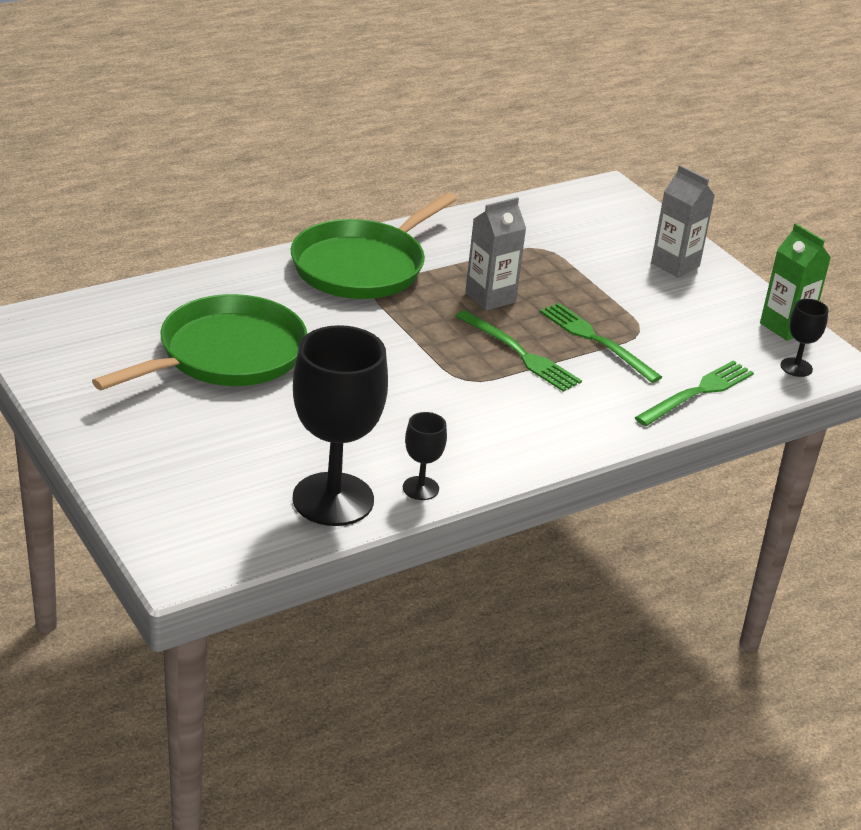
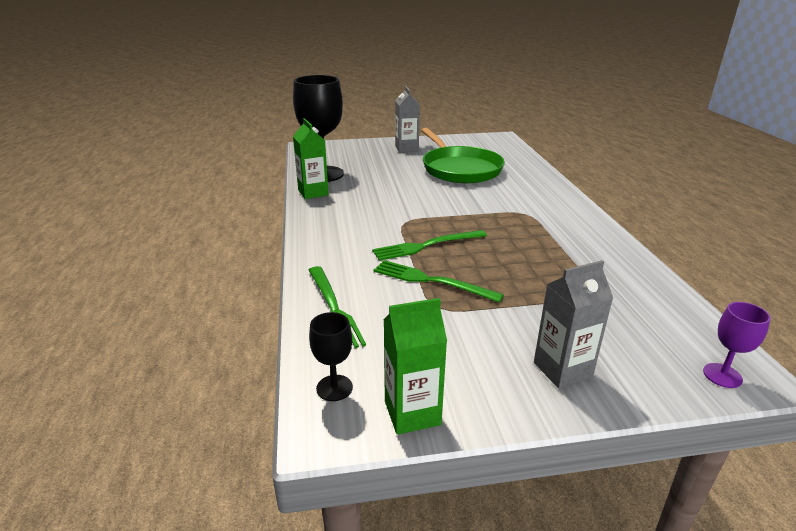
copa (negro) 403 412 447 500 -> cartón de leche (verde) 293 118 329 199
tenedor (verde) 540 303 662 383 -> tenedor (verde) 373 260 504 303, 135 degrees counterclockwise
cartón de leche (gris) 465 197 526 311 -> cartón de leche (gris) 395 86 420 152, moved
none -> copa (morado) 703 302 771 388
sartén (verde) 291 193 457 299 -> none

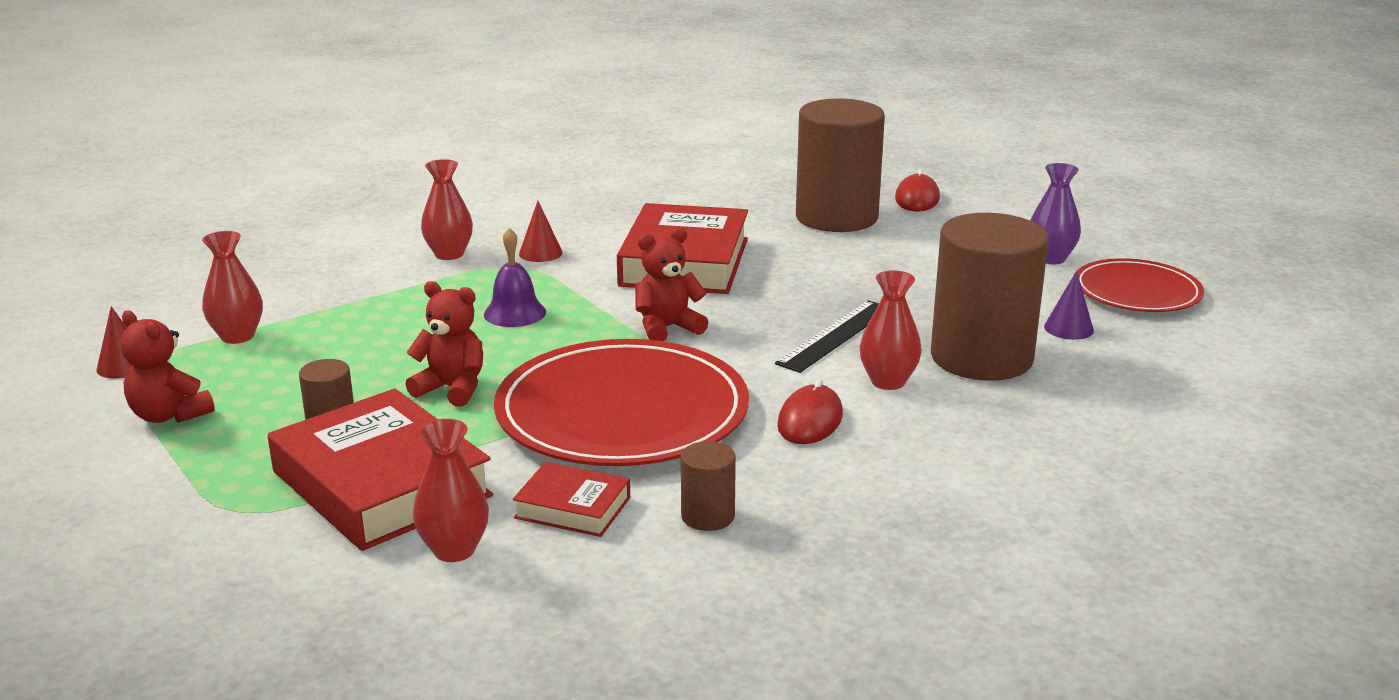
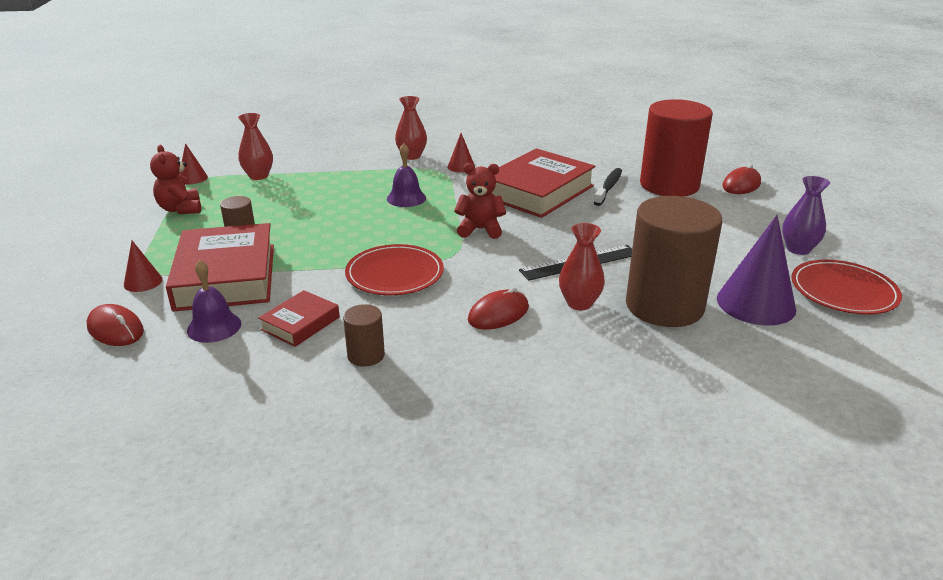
none -> ratón (rojo) 87 304 144 346
none -> cono (rojo) 124 241 162 292
florero (rojo) 413 419 489 562 -> campana (morado) 187 260 241 343
libro (rojo) 513 462 630 537 -> libro (rojo) 258 290 340 347, 75 degrees clockwise
plato (rojo) 494 339 749 466 -> plato (rojo) 345 244 444 295, x0.58
none -> cepillo de dientes (negro) 594 168 622 206
cilindro (marrón) 796 98 885 232 -> cilindro (rojo) 640 99 713 197
cono (morado) 1044 271 1094 340 -> cono (morado) 717 215 796 325, x1.98
osito (rojo) 405 281 483 407 -> none

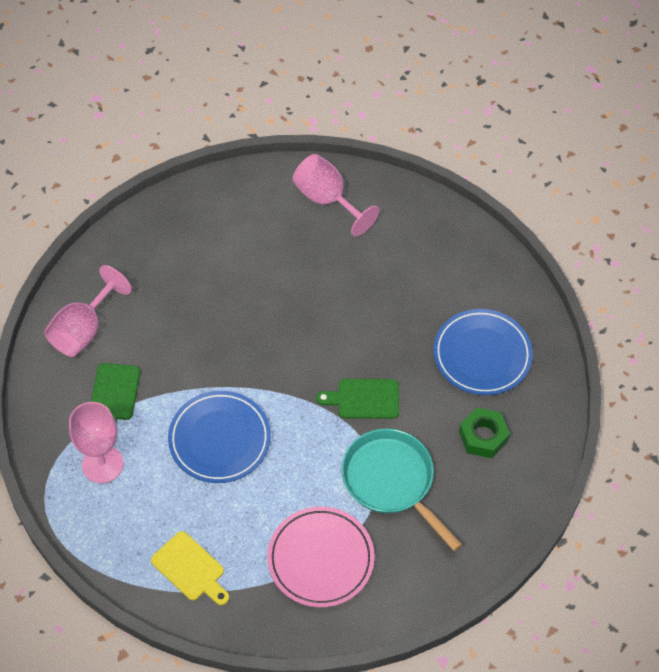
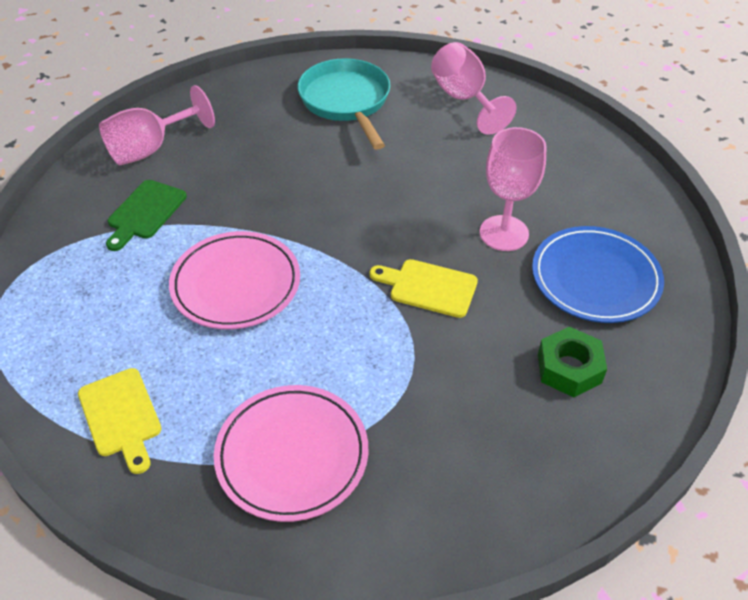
plato (azul) 168 391 271 483 -> plato (rosa) 169 231 300 329
sartén (turquesa) 342 429 462 551 -> sartén (turquesa) 298 58 390 150, moved
tabla de cortar (verde) 316 379 399 419 -> tabla de cortar (amarillo) 369 259 478 318
copa (rosa) 69 402 124 483 -> copa (rosa) 480 127 547 251, moved

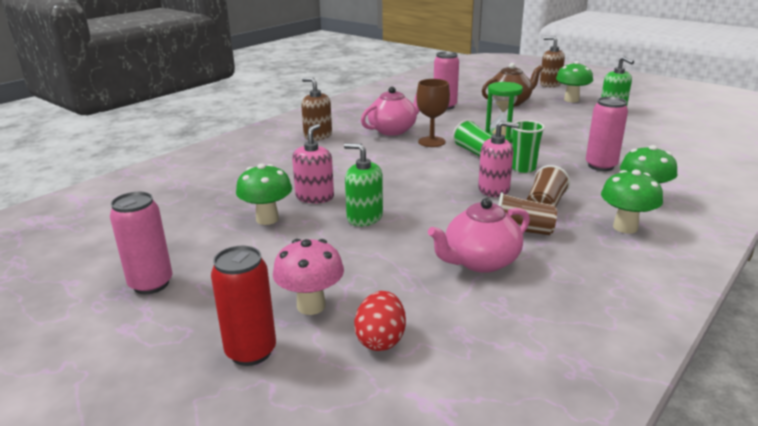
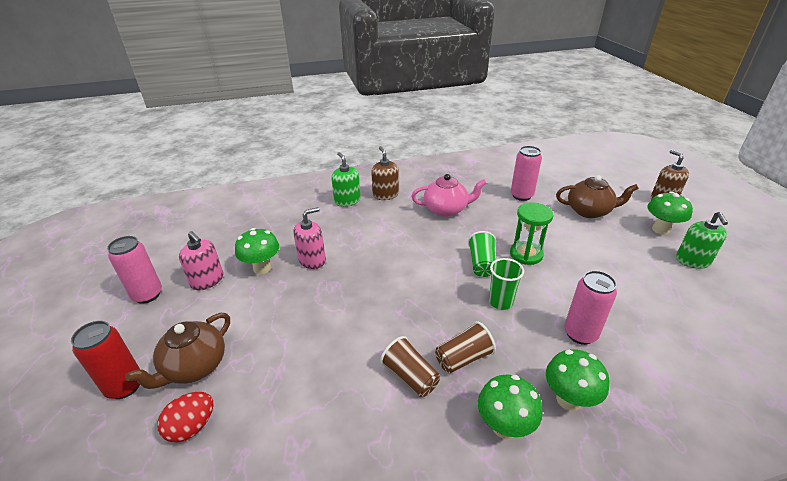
seta (rosa) 273 239 344 315 -> tetera (marrón) 125 313 230 389
dispensador de jabón (rosa) 478 121 519 197 -> dispensador de jabón (rosa) 179 231 223 290, moved
dispensador de jabón (verde) 344 143 383 226 -> dispensador de jabón (verde) 331 152 360 207, moved
copa (marrón) 416 79 450 147 -> none
tetera (rosa) 428 198 530 273 -> none

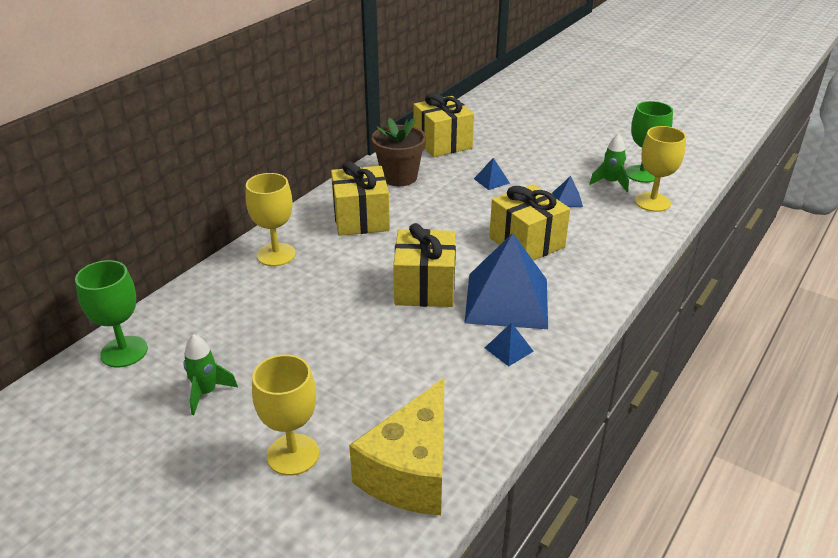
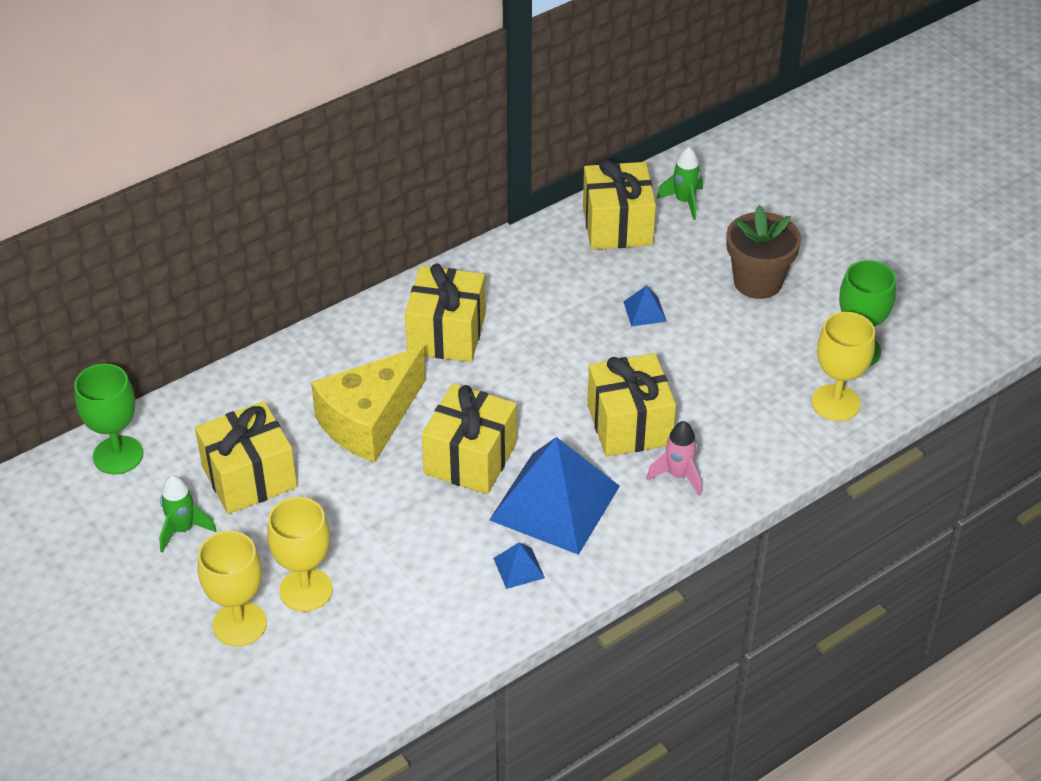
none -> regalo (amarillo) 195 401 297 514
copa (amarillo) 246 173 296 266 -> copa (amarillo) 267 497 333 612, moved
queso (amarillo) 349 378 445 515 -> queso (amarillo) 311 346 425 463, moved
none -> cohete (rosa) 646 421 702 496
cohete (verde) 589 134 629 192 -> cohete (verde) 656 147 703 220, moved
maceta (marrón) 371 118 426 186 -> maceta (marrón) 726 205 801 299, moved
pirámide (azul) 552 176 583 207 -> none

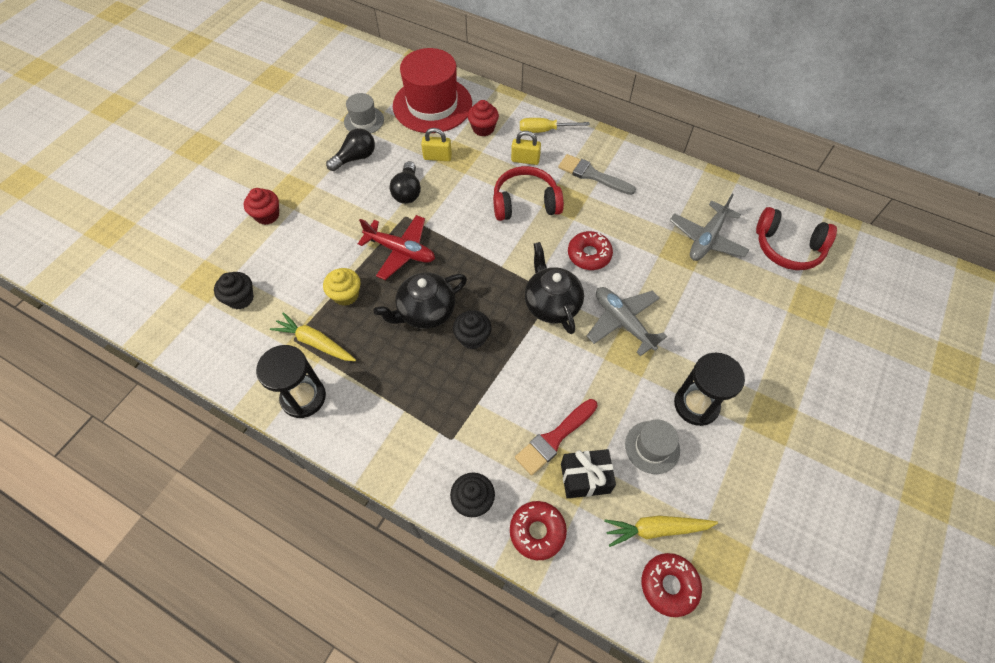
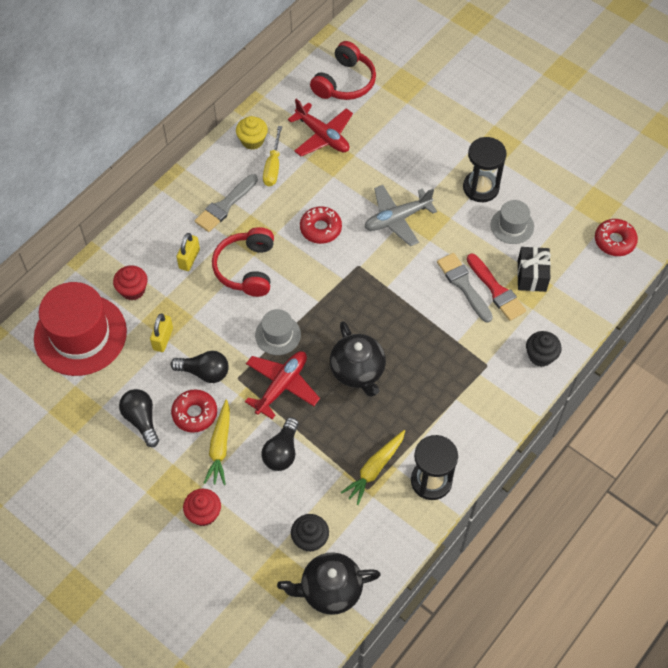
rosquilla (rojo) 510 501 567 560 -> rosquilla (rojo) 171 389 217 433, moved
zanahoria (amarillo) 604 516 718 547 -> zanahoria (amarillo) 204 399 230 485, moved
magdalena (amarillo) 323 268 360 306 -> magdalena (amarillo) 236 116 268 150, moved
sombrero (gris) 344 93 384 134 -> sombrero (gris) 255 309 301 355, moved
none -> bombilla (negro) 262 417 299 471
destornillador (amarillo) 520 118 590 133 -> destornillador (amarillo) 263 126 282 186, moved
tetera (negro) 525 242 584 334 -> tetera (negro) 277 552 381 615, moved
avión (gris) 670 194 749 261 -> avión (rojo) 288 99 353 156
none -> pincel (gris) 437 253 493 323
magdalena (negro) 453 310 491 349 -> none

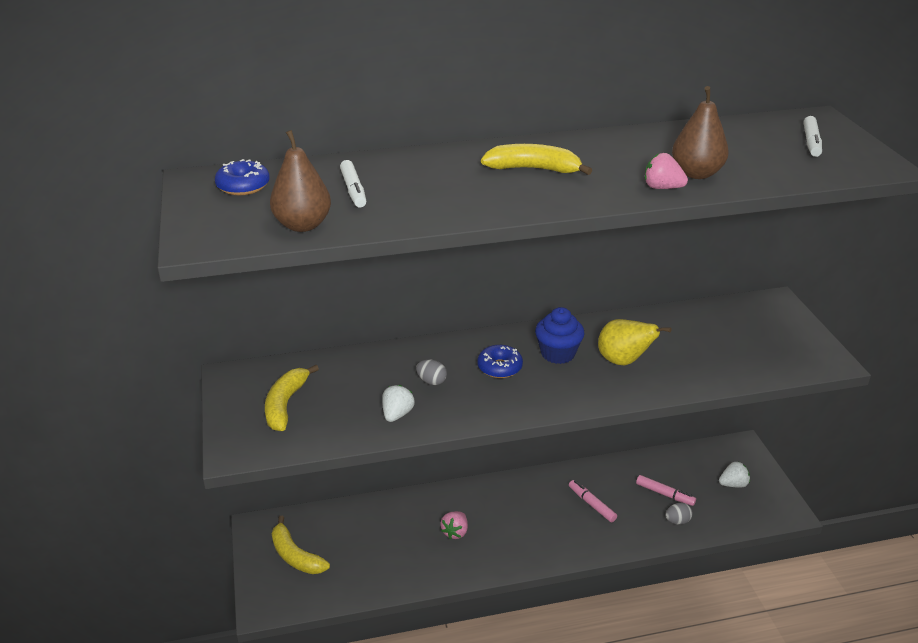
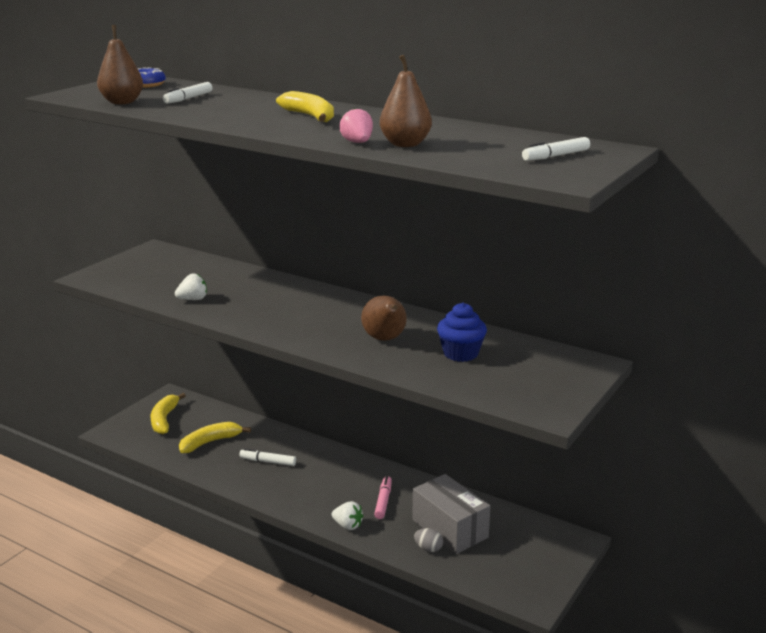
plátano (amarillo) 265 365 319 431 -> plátano (amarillo) 179 422 251 453, moved
fresa (rosa) 441 511 468 539 -> rotulador (blanco) 239 448 296 466
fresa (blanco) 719 461 750 488 -> fresa (blanco) 332 501 363 530, moved
pera (amarillo) 598 319 672 365 -> pera (marrón) 361 296 407 341
rotulador (rosa) 636 475 696 506 -> caja (gris) 412 474 490 554
magdalena (azul) 535 307 585 364 -> magdalena (azul) 437 303 487 362, moved
huevo (gris) 416 359 447 385 -> none
rosquilla (azul) 477 345 523 378 -> none

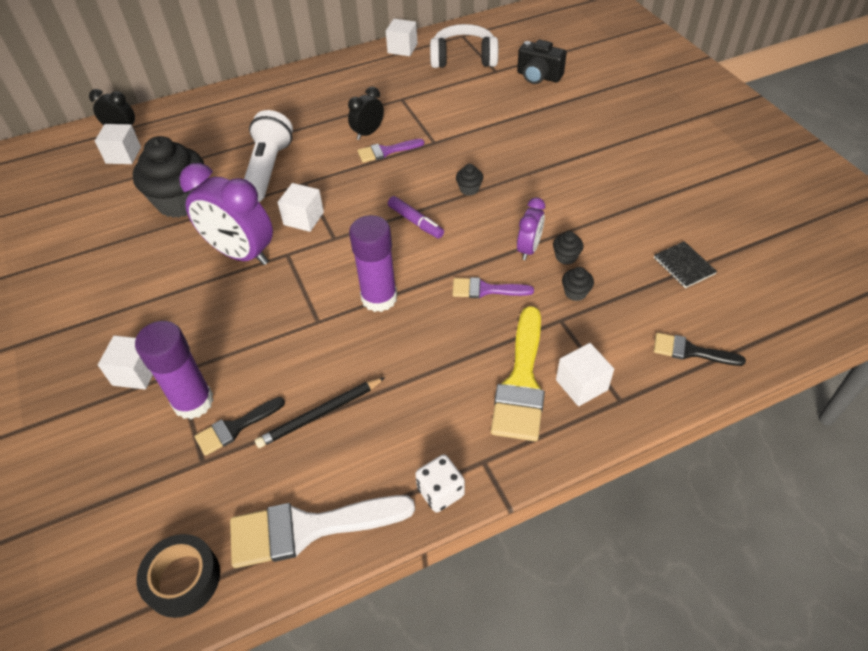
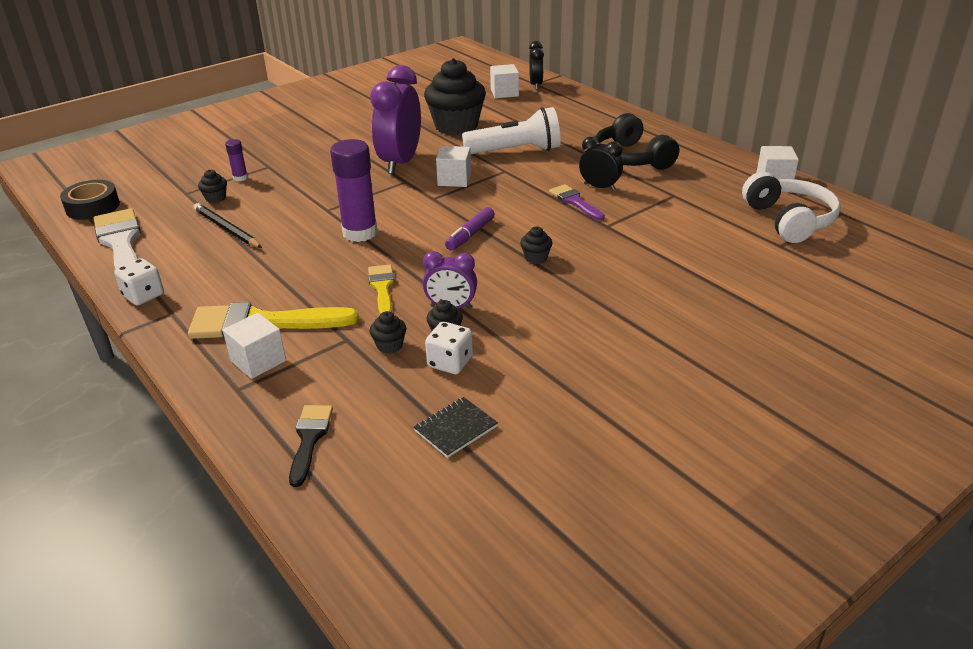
pincel (negro) 195 397 285 456 -> magdalena (negro) 198 169 227 203
barra de pegamento (morado) 135 321 214 419 -> barra de pegamento (morado) 225 139 248 182, x0.47
pincel (morado) 452 277 534 298 -> pincel (amarillo) 368 265 395 314
none -> dado (blanco) 425 322 473 374
none -> auriculares (negro) 594 113 679 170
cubo (blanco) 98 335 153 389 -> none
cámara (negro) 517 40 567 84 -> none

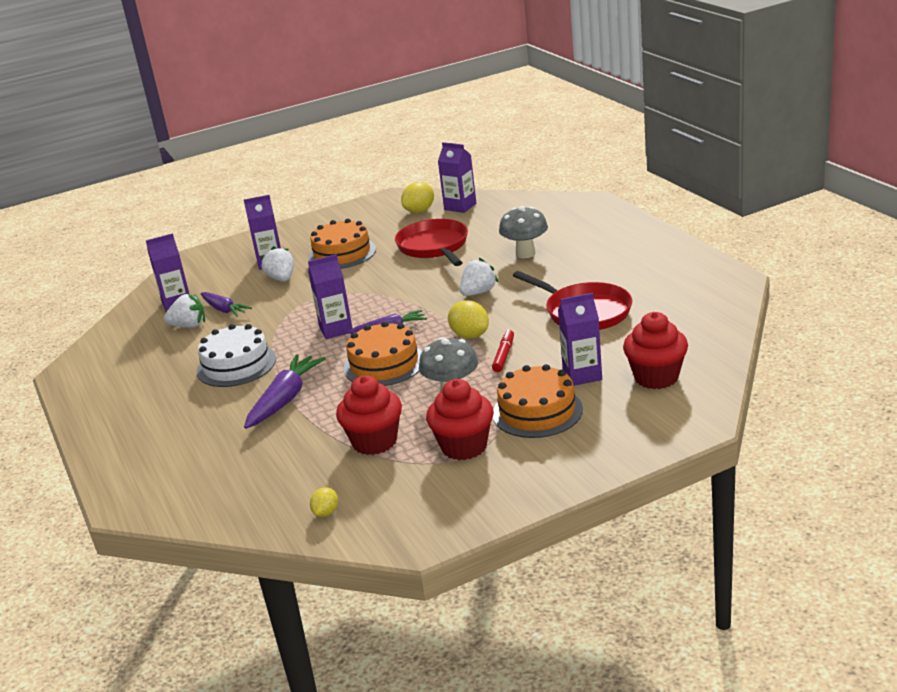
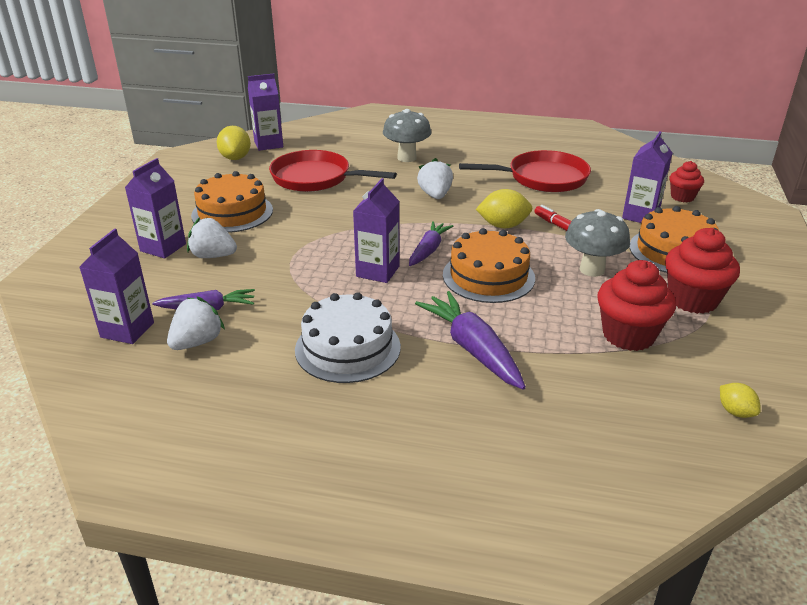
magdalena (rojo) 623 312 688 389 -> magdalena (rojo) 669 161 704 202, x0.59

